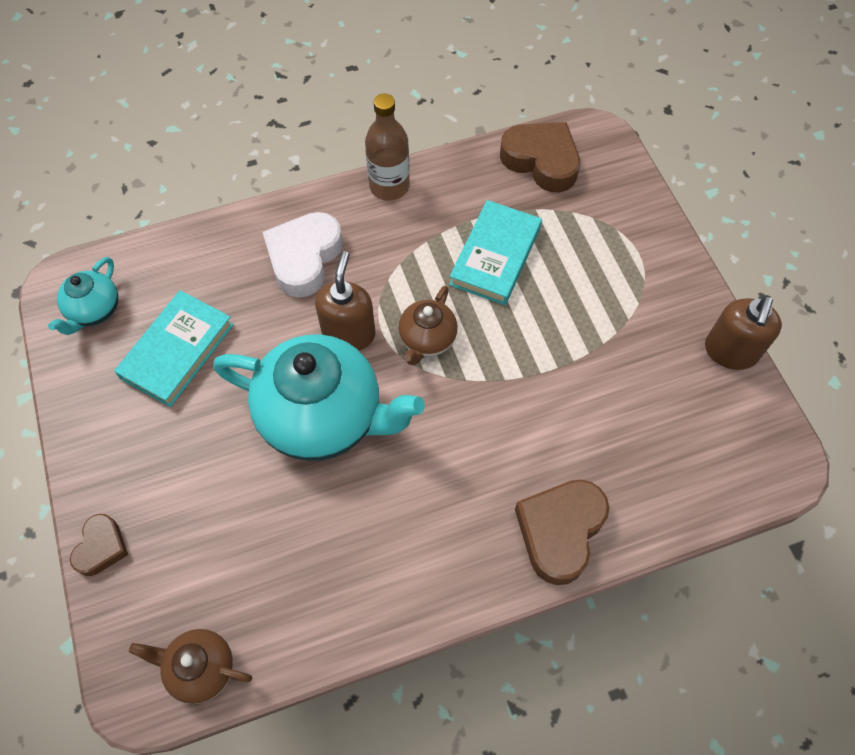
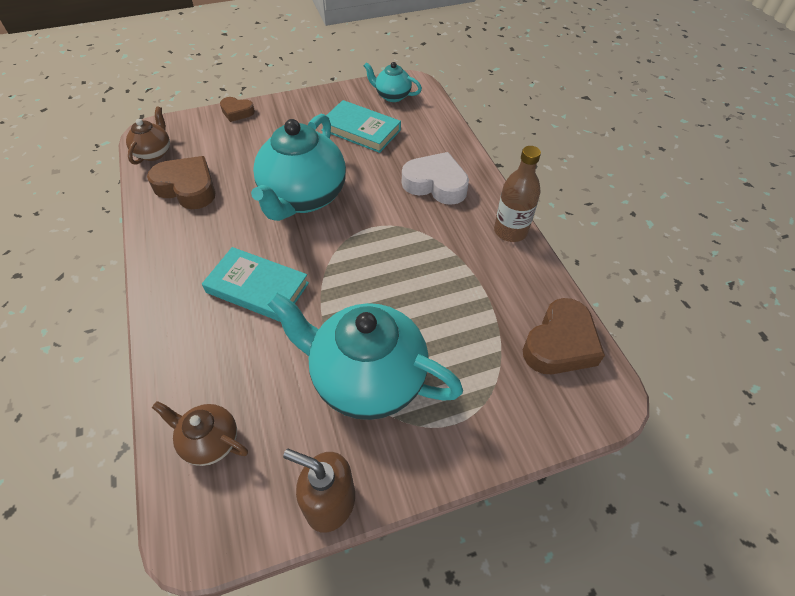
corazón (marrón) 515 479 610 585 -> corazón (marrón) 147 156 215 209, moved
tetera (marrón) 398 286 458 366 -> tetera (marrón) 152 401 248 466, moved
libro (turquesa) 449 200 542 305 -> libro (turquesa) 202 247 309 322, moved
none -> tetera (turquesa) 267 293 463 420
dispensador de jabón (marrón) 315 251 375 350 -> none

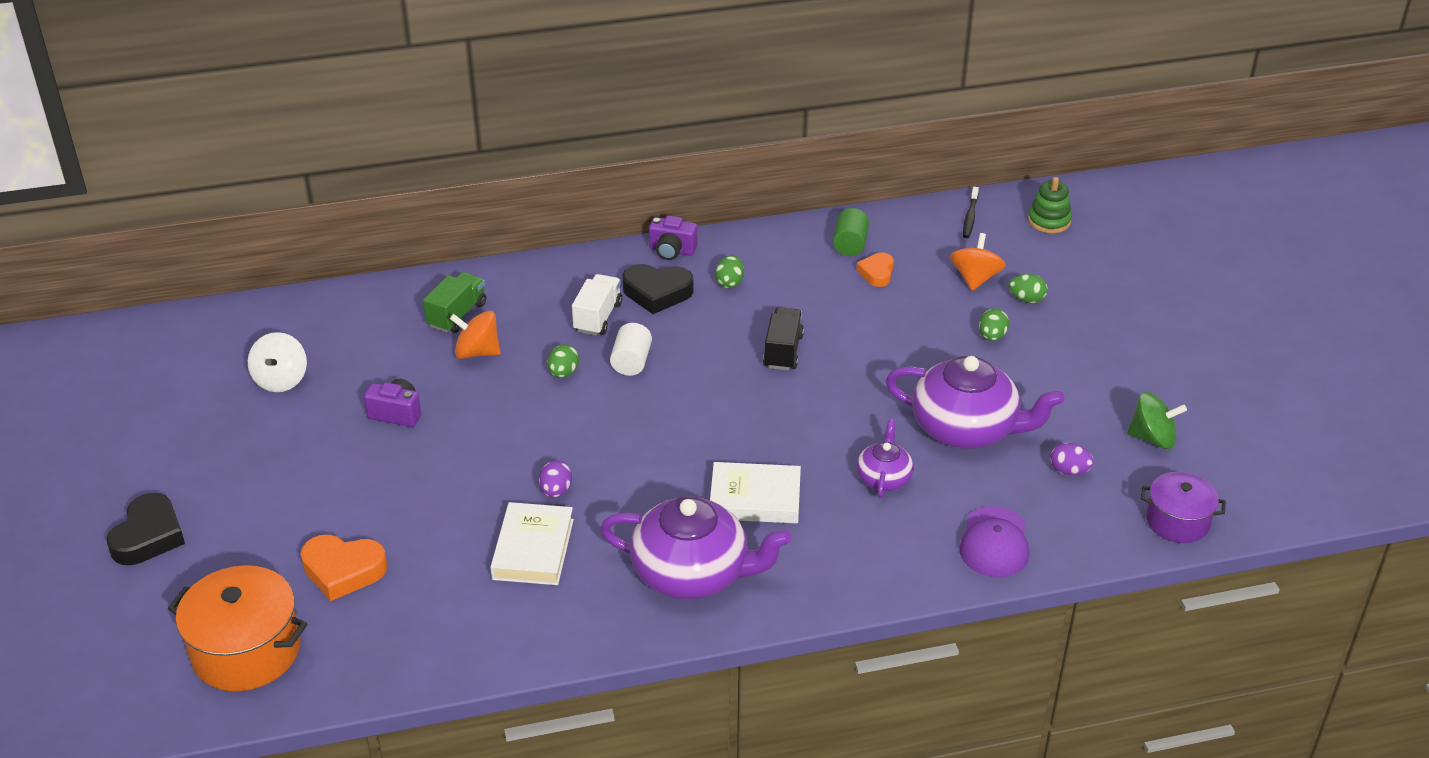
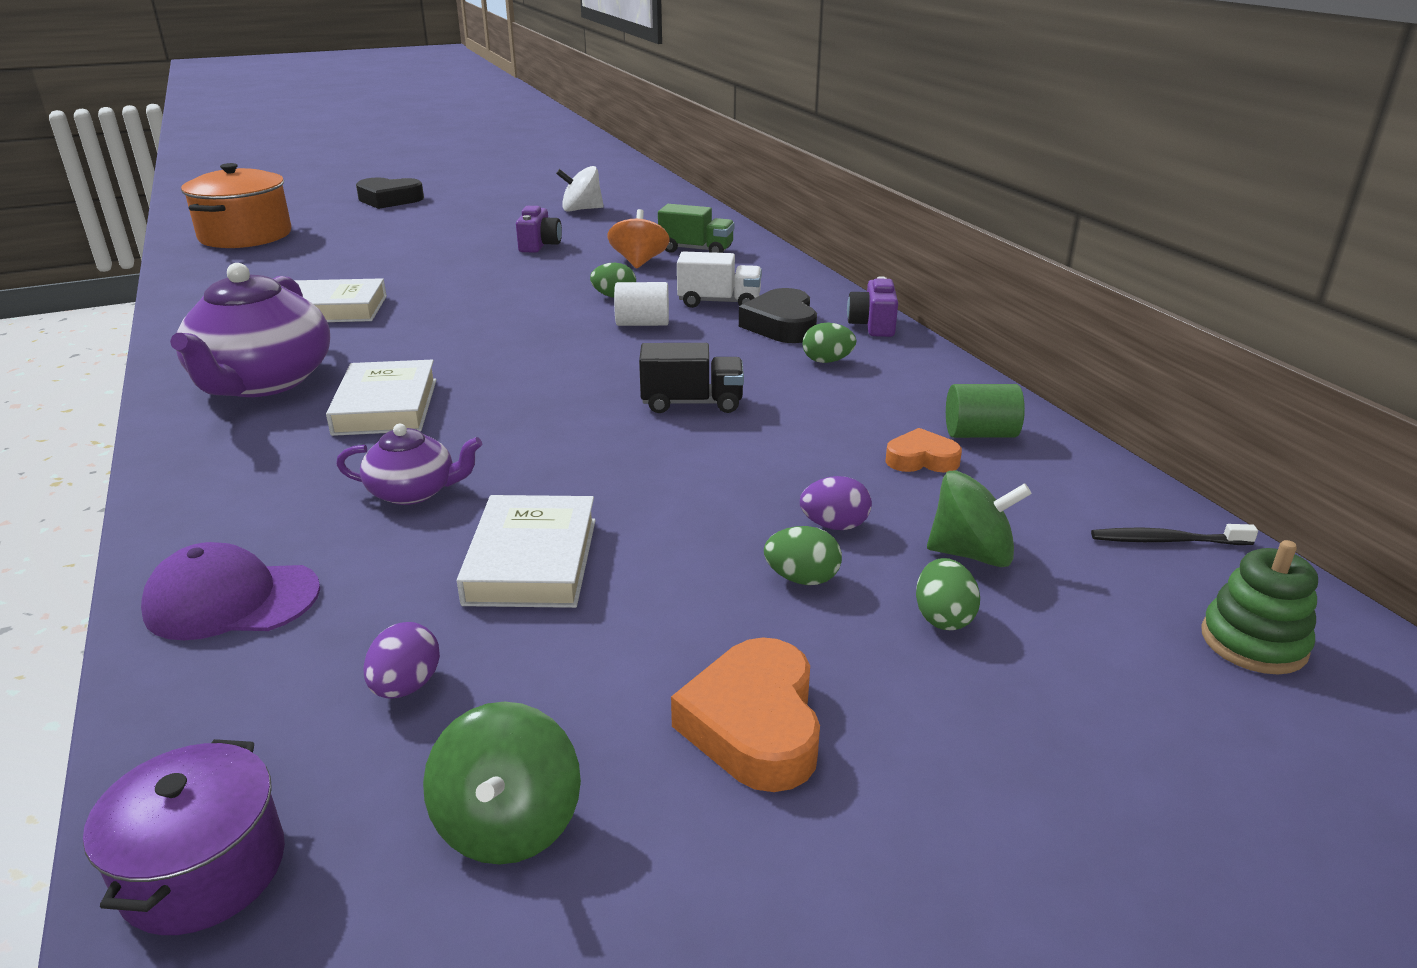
tetera (morado) 886 356 1065 449 -> libro (blanco) 457 495 596 608
corazón (naranja) 300 535 387 601 -> corazón (naranja) 671 637 820 792, moved
huevo (morado) 539 460 572 498 -> huevo (morado) 800 476 872 530, moved
peonza (naranja) 950 233 1006 291 -> peonza (verde) 927 470 1032 567

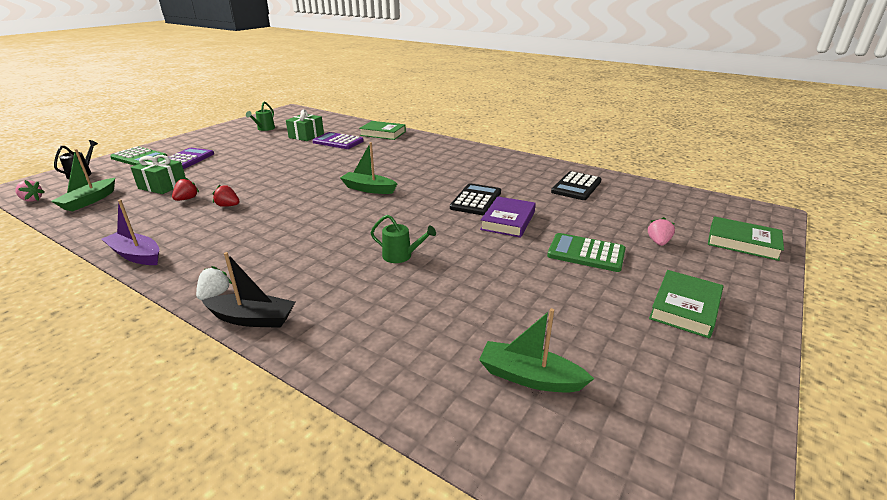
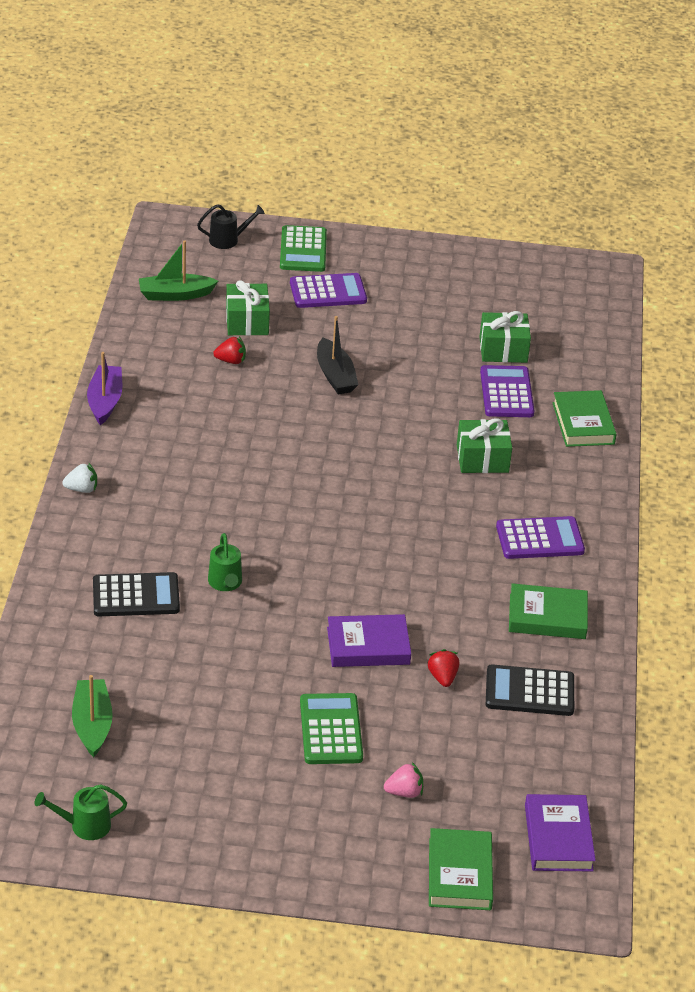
regadera (verde) 246 102 275 131 -> regadera (verde) 35 784 127 840, moved
calculadora (negro) 450 183 501 215 -> calculadora (negro) 93 572 180 616, moved
barco (negro) 202 252 295 328 -> barco (negro) 317 316 359 394, moved
fresa (rojo) 213 185 240 207 -> fresa (rojo) 427 649 459 687, moved
none -> regalo (verde) 457 418 512 473
none -> calculadora (morado) 496 516 585 559
libro (verde) 649 270 723 338 -> libro (verde) 509 583 588 639, moved
none -> libro (morado) 525 794 596 872
fresa (rosa) 15 180 45 202 -> none
barco (verde) 340 142 397 194 -> none

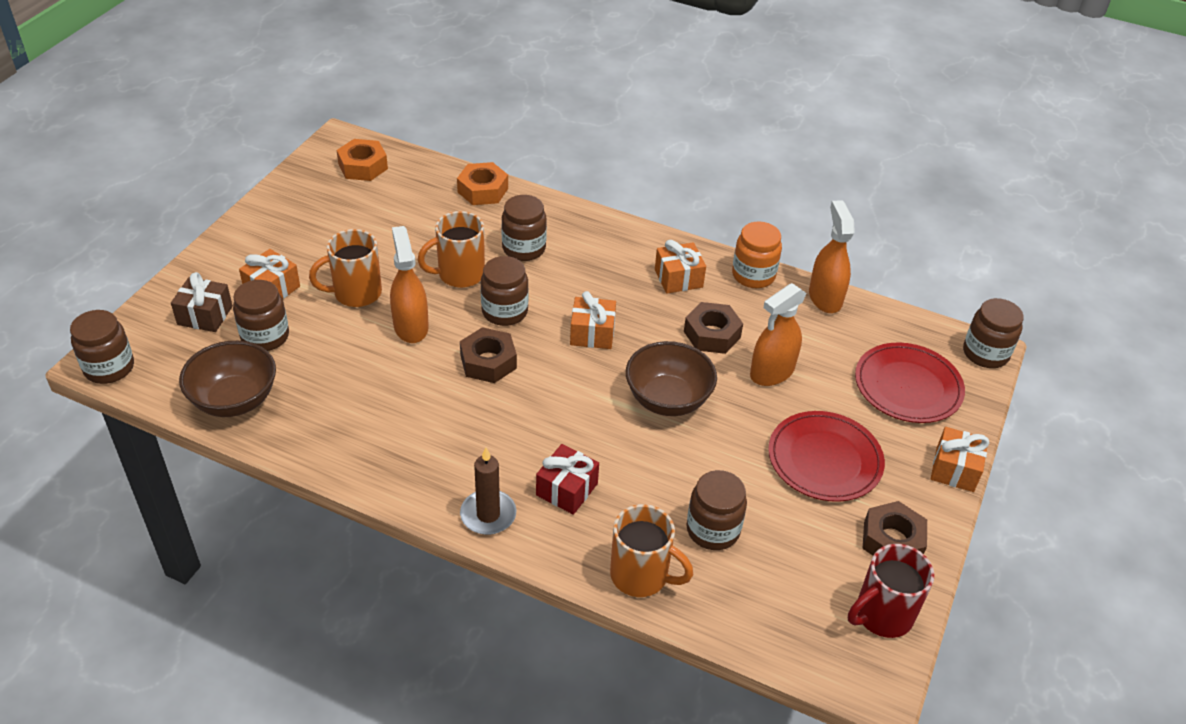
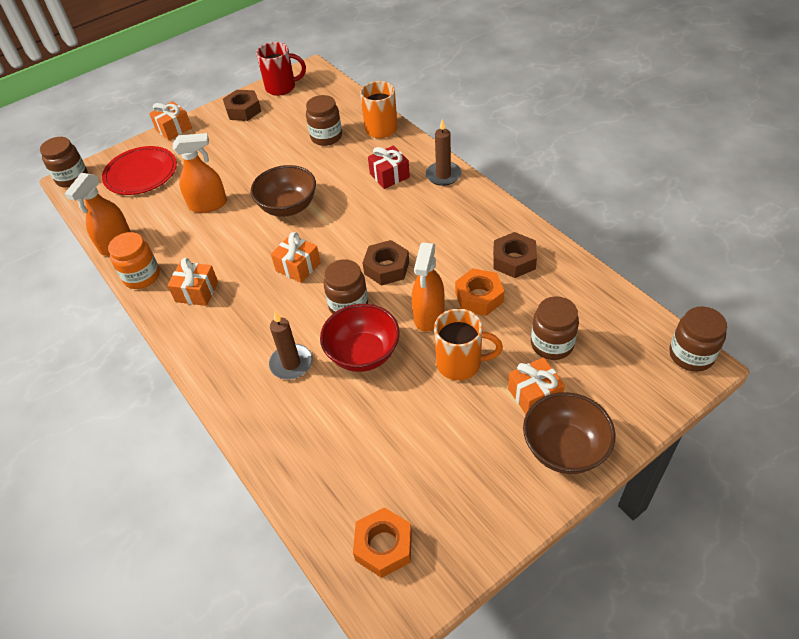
tarro (marrón) 501 195 547 261 -> vela (marrón) 269 312 313 380
taza (naranja) 418 211 485 288 -> cuenco (rojo) 320 304 400 372
tuerca (naranja) 457 162 508 205 -> tuerca (naranja) 455 268 504 316, moved
tuerca (marrón) 684 302 743 354 -> tuerca (marrón) 493 232 537 278, moved
cuenco (marrón) 179 341 276 417 -> cuenco (marrón) 523 392 615 474, moved
regalo (marrón) 171 272 233 332 -> none
plato (rojo) 768 411 885 502 -> none

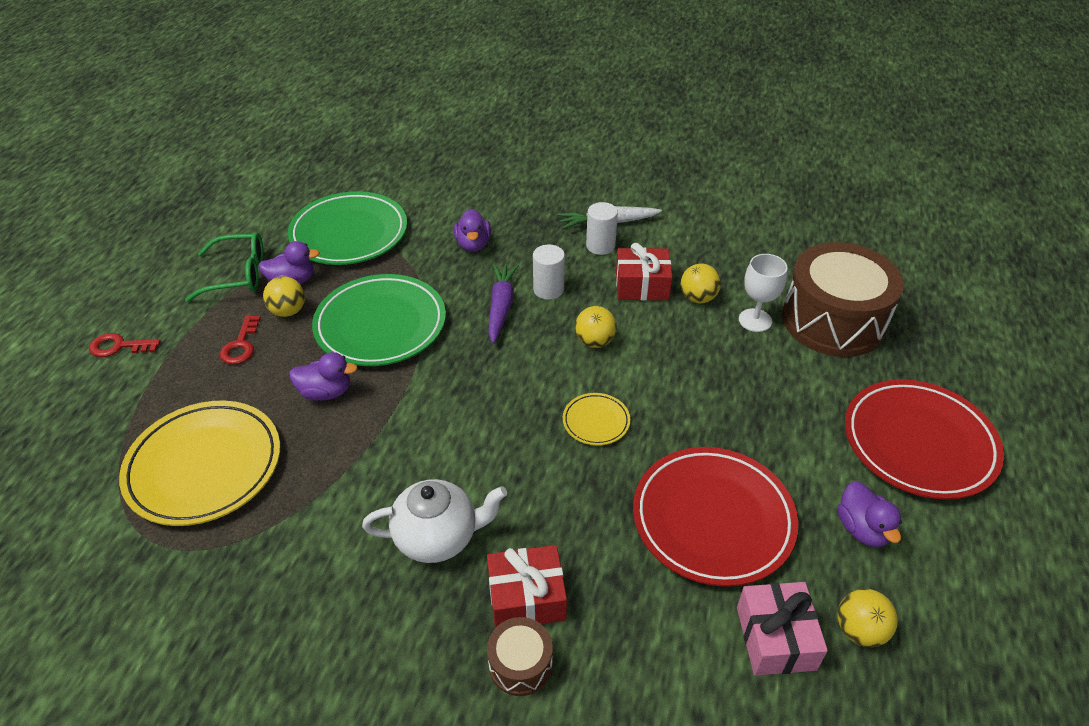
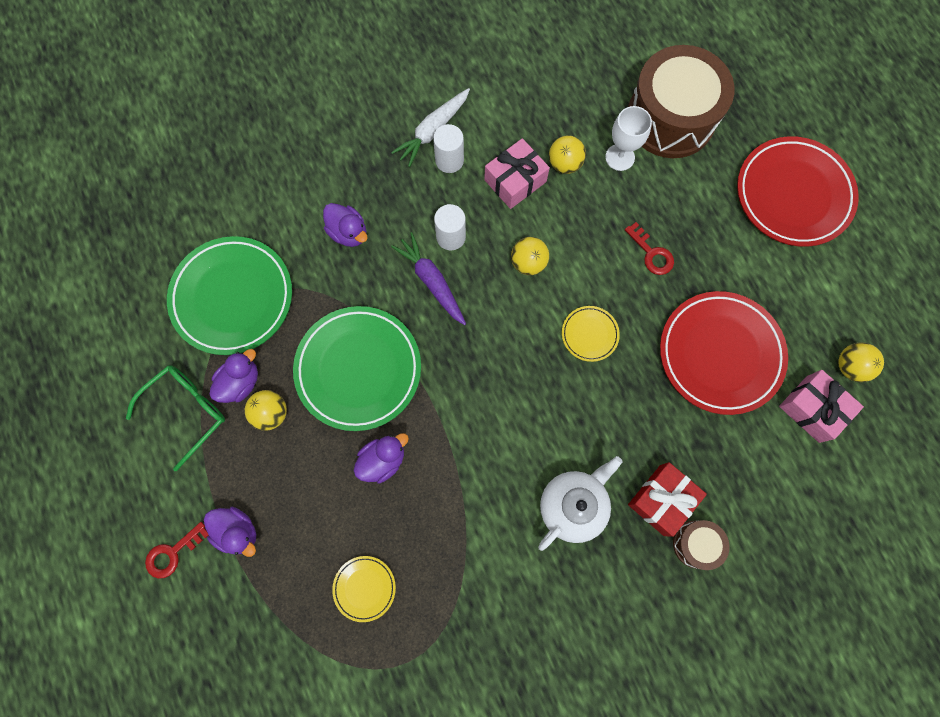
pato (morado) 837 481 902 547 -> pato (morado) 204 507 256 557, moved
plato (amarillo) 119 401 280 526 -> plato (amarillo) 332 556 396 622, x0.46
regalo (rojo) 616 243 672 301 -> regalo (rosa) 484 138 550 209
llave (rojo) 220 315 261 364 -> llave (rojo) 625 222 674 275, moved

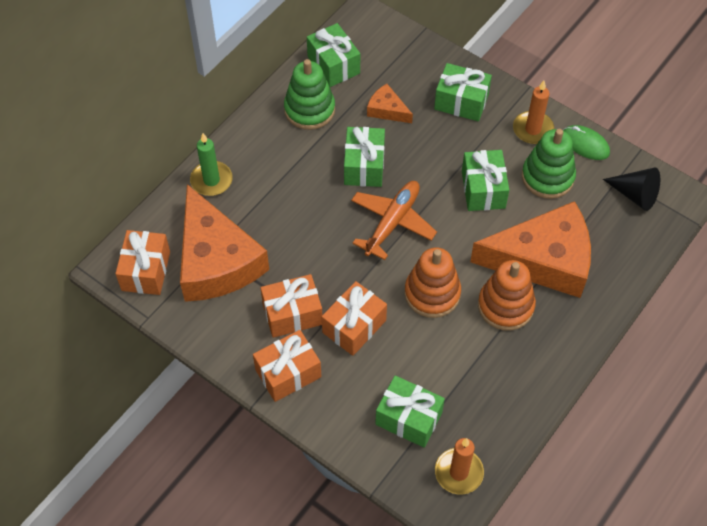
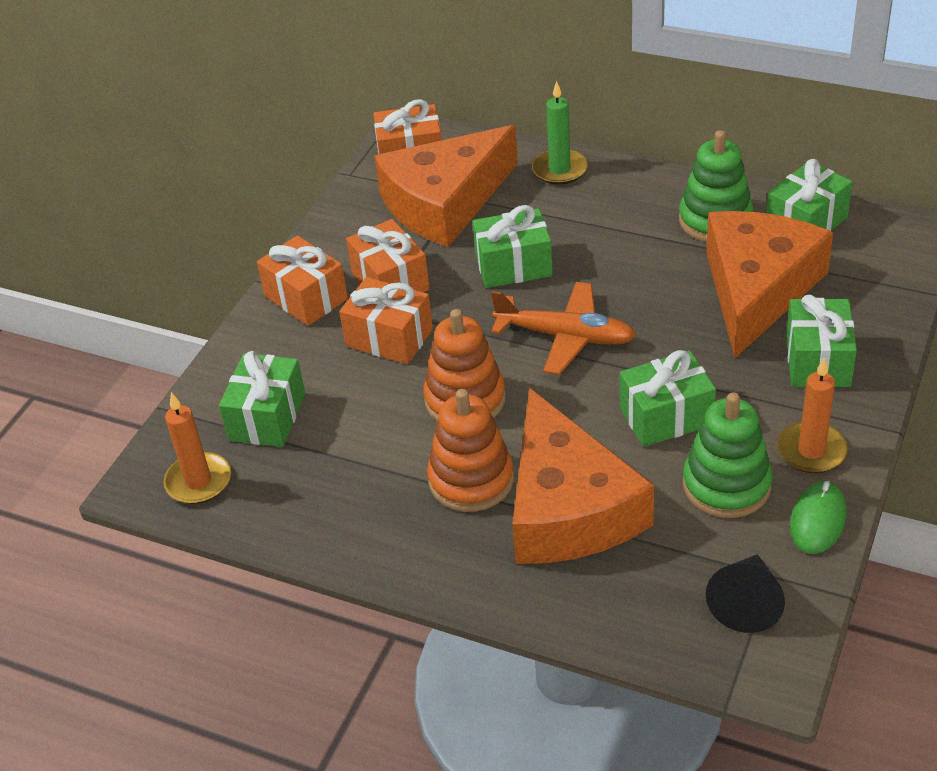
regalo (verde) 344 127 385 187 -> regalo (verde) 472 205 553 288, moved
queso (naranja) 367 84 413 123 -> queso (naranja) 706 211 833 358, x2.30

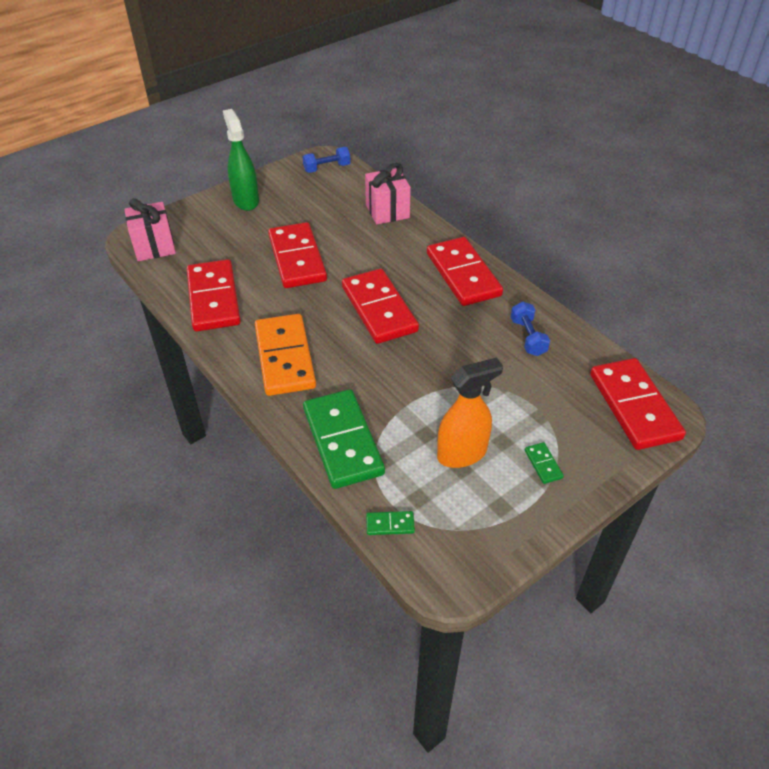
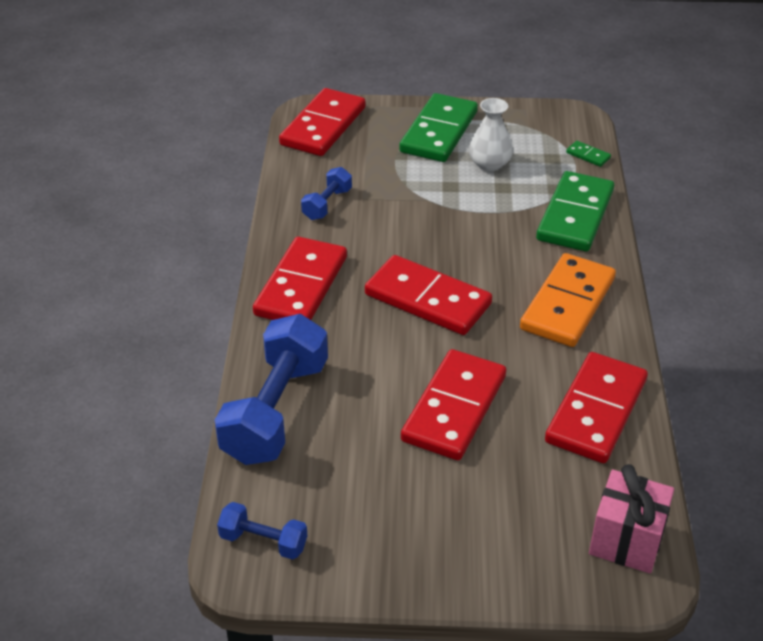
regalo (rosa) 365 163 411 224 -> mancuerna (azul) 215 314 328 465
ficha de dominó (rojo) 342 269 419 344 -> ficha de dominó (rojo) 365 255 492 335, 75 degrees counterclockwise
ficha de dominó (verde) 525 442 564 484 -> ficha de dominó (verde) 399 93 478 162, x2.49
pulverizador (naranja) 437 357 503 468 -> florero (blanco) 469 98 513 171
pulverizador (verde) 223 109 259 211 -> none

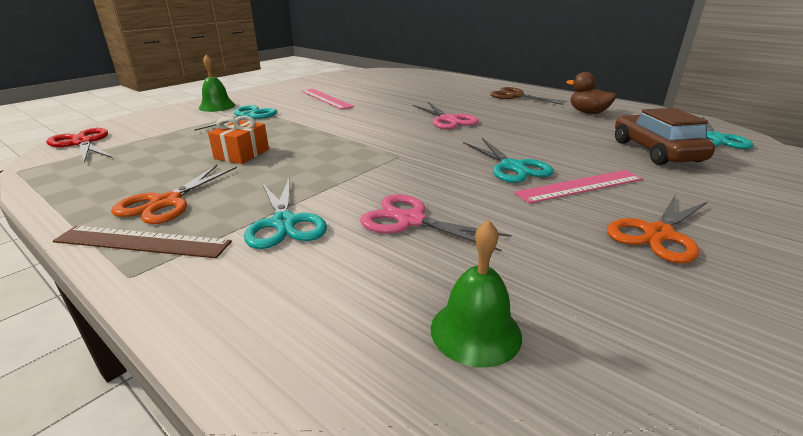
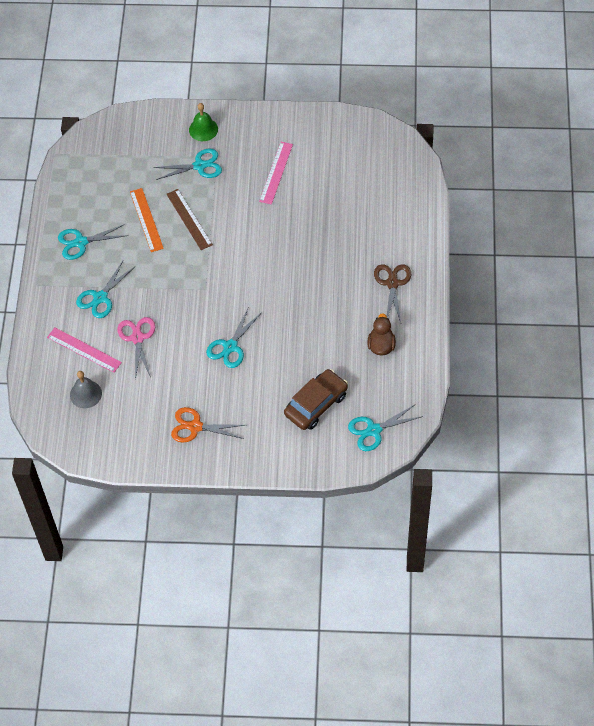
regla (rosa) 514 170 643 204 -> regla (rosa) 47 327 122 373, moved
tijeras (naranja) 111 165 237 224 -> tijeras (turquesa) 58 224 128 260
campana (verde) 431 220 522 368 -> campana (gris) 70 371 102 408
regalo (naranja) 208 116 269 164 -> regla (naranja) 130 188 164 252
regla (marrón) 53 226 232 258 -> regla (marrón) 167 189 213 250, moved
tijeras (rojo) 46 128 112 163 -> none
tijeras (rosa) 413 102 479 129 -> none

